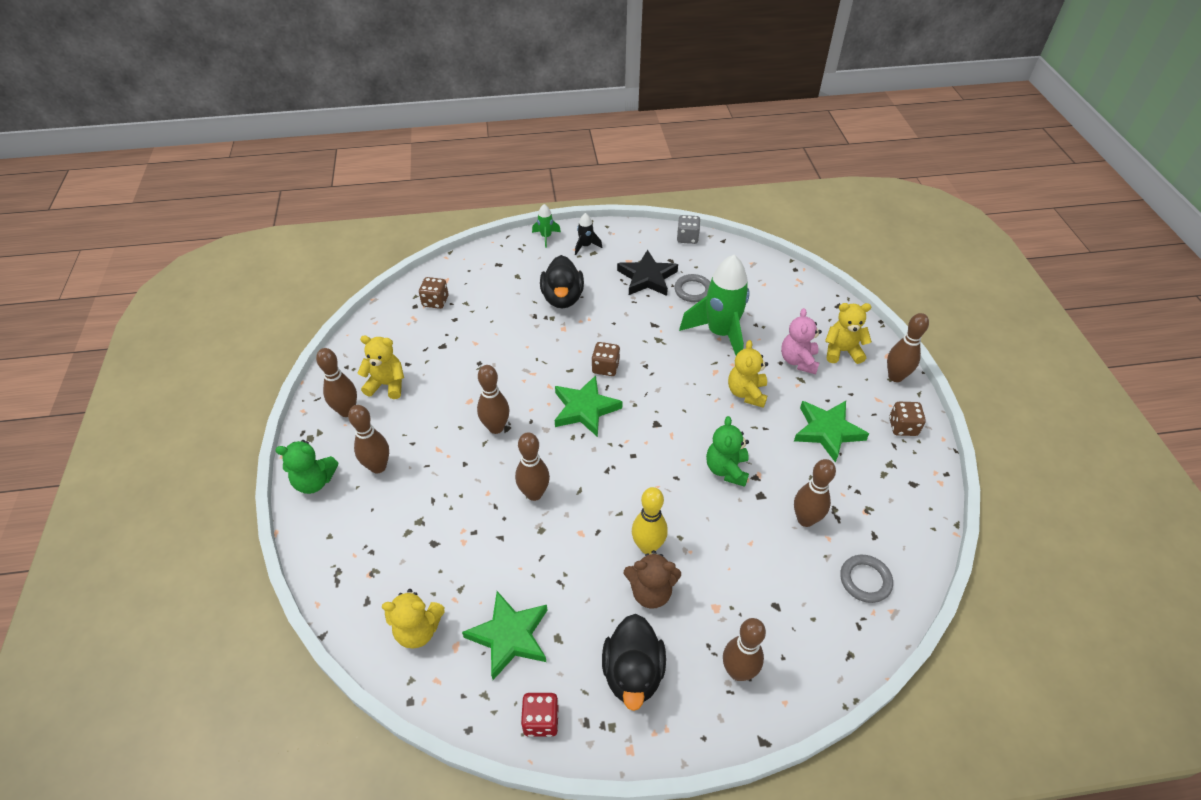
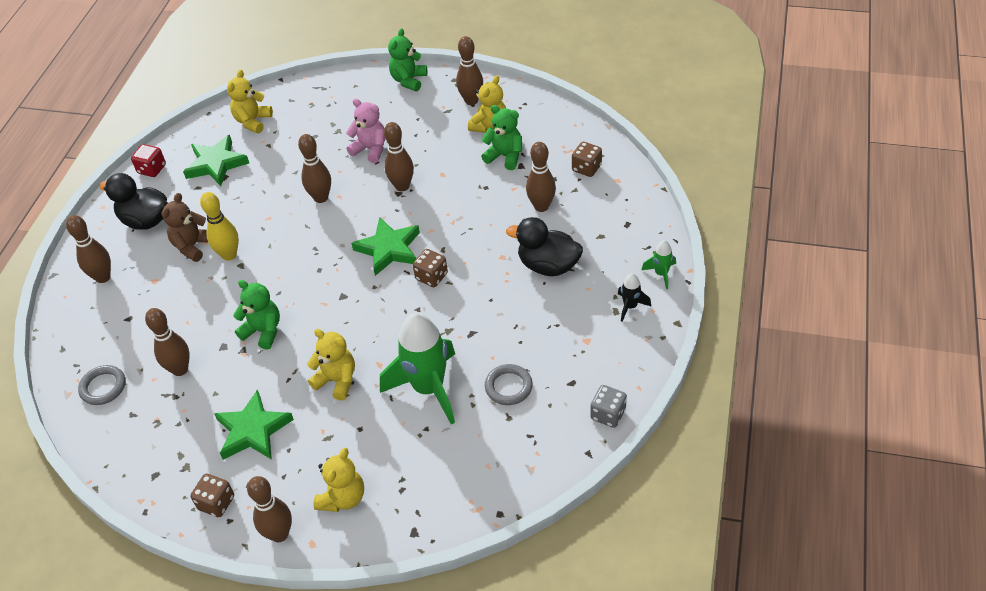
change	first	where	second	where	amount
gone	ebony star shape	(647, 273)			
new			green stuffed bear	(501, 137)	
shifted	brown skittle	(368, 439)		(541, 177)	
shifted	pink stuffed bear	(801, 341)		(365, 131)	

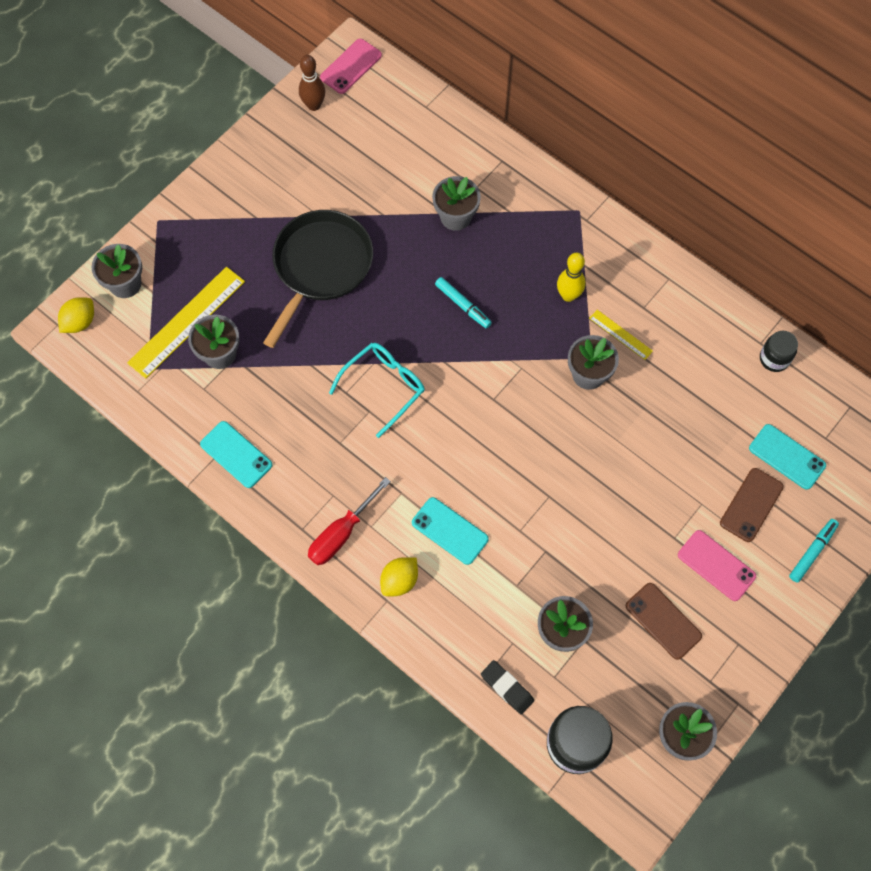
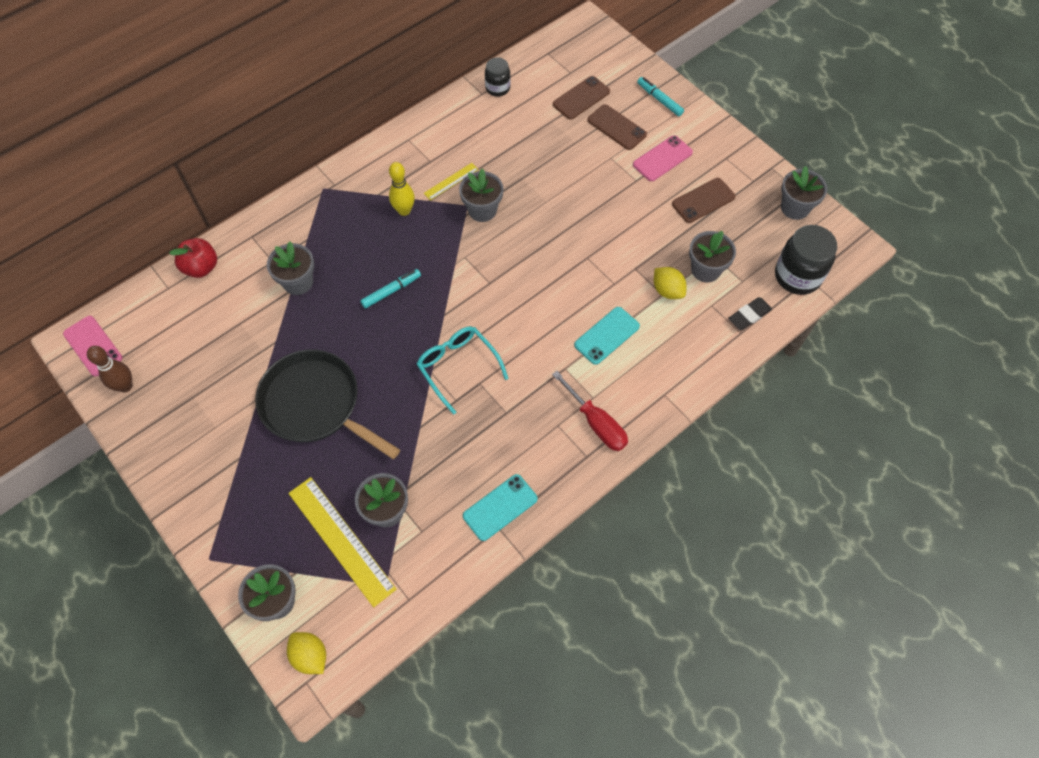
change	first	where	second	where	amount
new			red apple	(193, 258)	
shifted	yellow toy lemon	(399, 576)		(670, 283)	
repainted	aqua phone	(787, 457)	brown phone	(581, 98)	

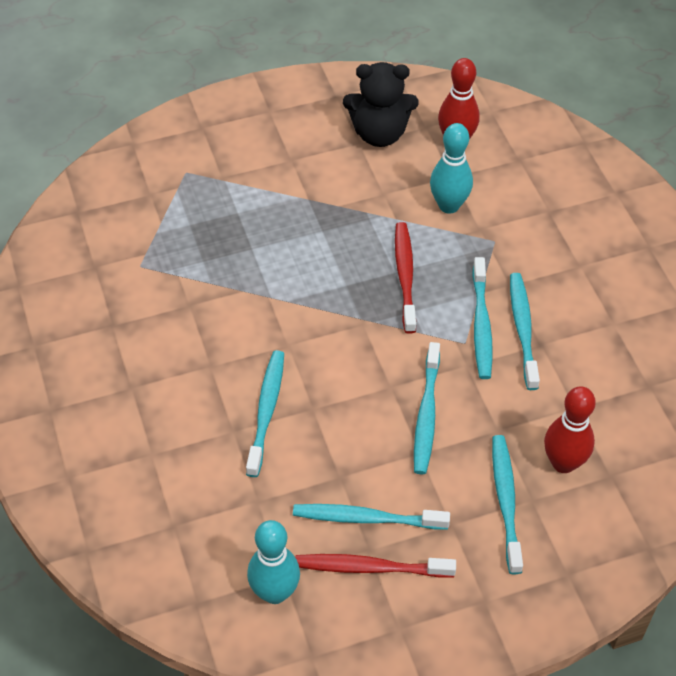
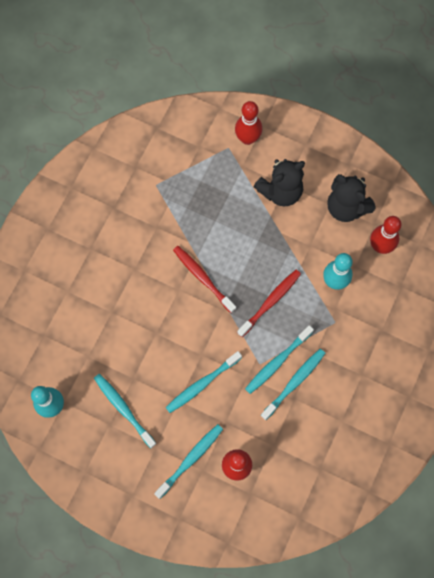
change	first	where	second	where	amount
gone	aqua toothbrush	(265, 413)			
new			red skittle	(248, 123)	
new			ebony stuffed bear	(279, 183)	
shifted	red toothbrush	(375, 566)		(204, 279)	

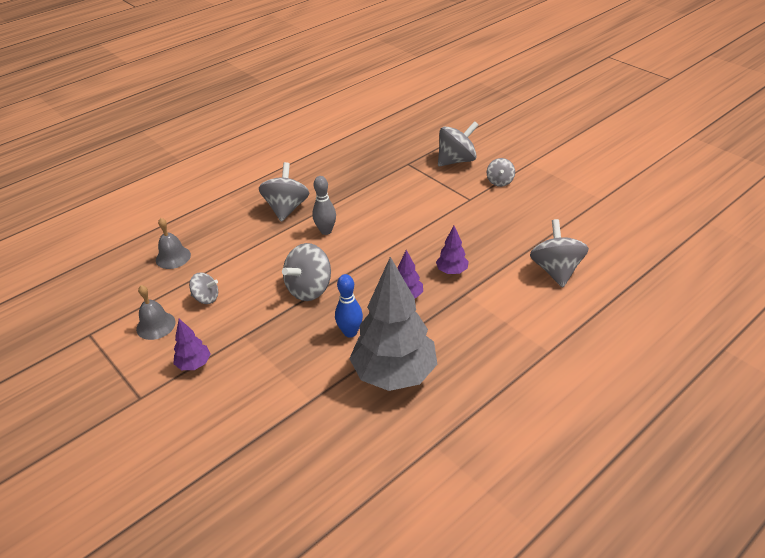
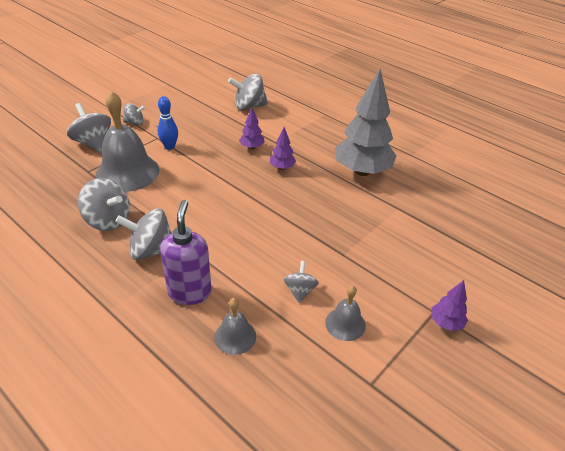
change	first	where	second	where	amount
gone	grey skittle	(324, 205)			
new			grey school bell	(127, 141)	
new			purple soap dispenser	(186, 252)	
shifted	purple toy tree	(192, 344)		(449, 305)	
shifted	grey spinning top	(306, 272)		(104, 204)	
shifted	blue skittle	(349, 306)		(168, 123)	

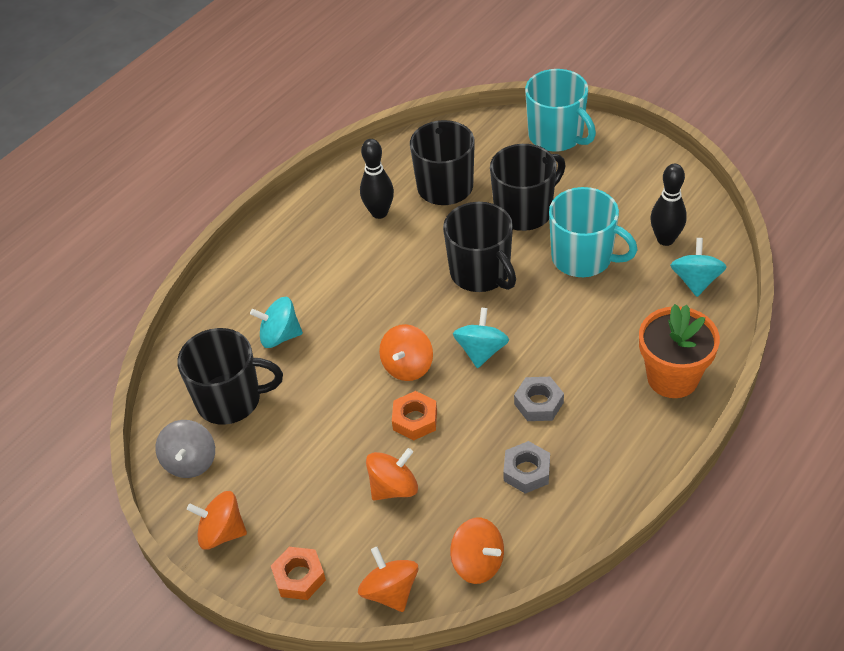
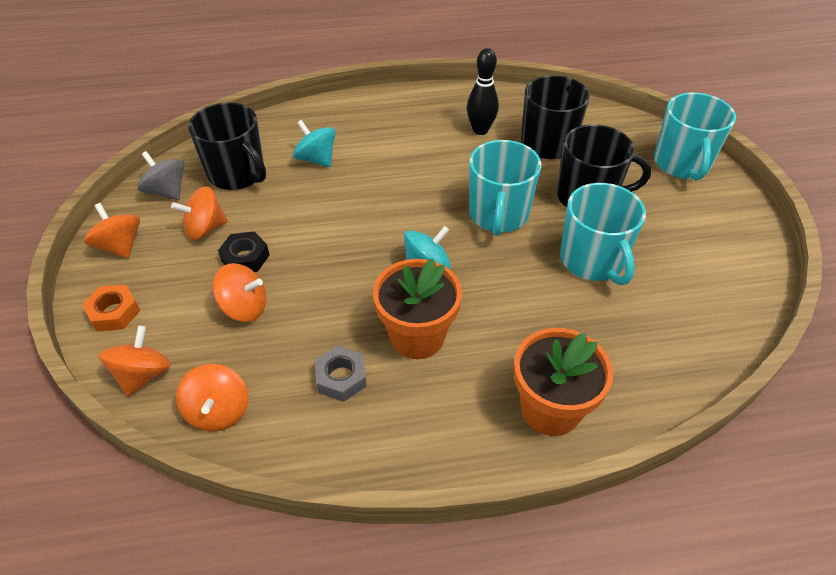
change	first	where	second	where	amount
gone	orange hexagon nut	(414, 415)			
gone	ebony skittle	(669, 205)			
gone	aqua spinning top	(698, 267)			
new			ebony hexagon nut	(243, 251)	
shifted	orange spinning top	(406, 352)		(199, 213)	
swapped	grey hexagon nut	(539, 399)	orange plant pot	(417, 308)	
repainted	ebony mug	(479, 247)	aqua mug	(505, 188)	
rotated	grey spinning top	(185, 449)		(160, 175)	90 degrees clockwise

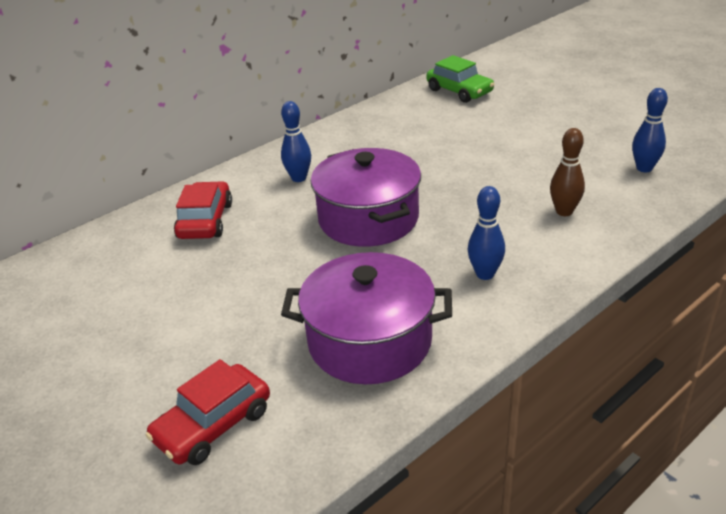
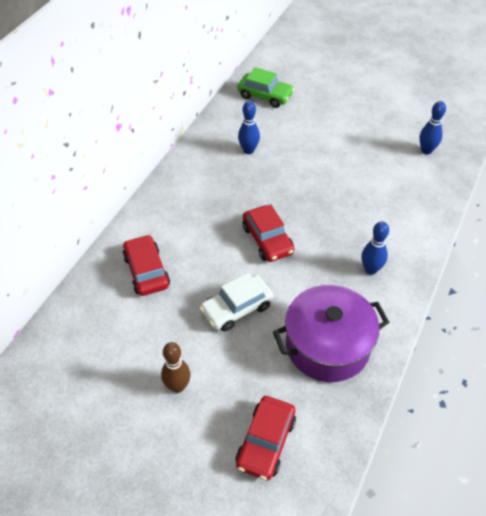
change	first	where	second	where	amount
new			white toy car	(236, 302)	
shifted	blue skittle	(296, 141)		(249, 127)	
shifted	brown skittle	(567, 172)		(176, 367)	
swapped	purple pot	(366, 197)	red toy car	(269, 233)	

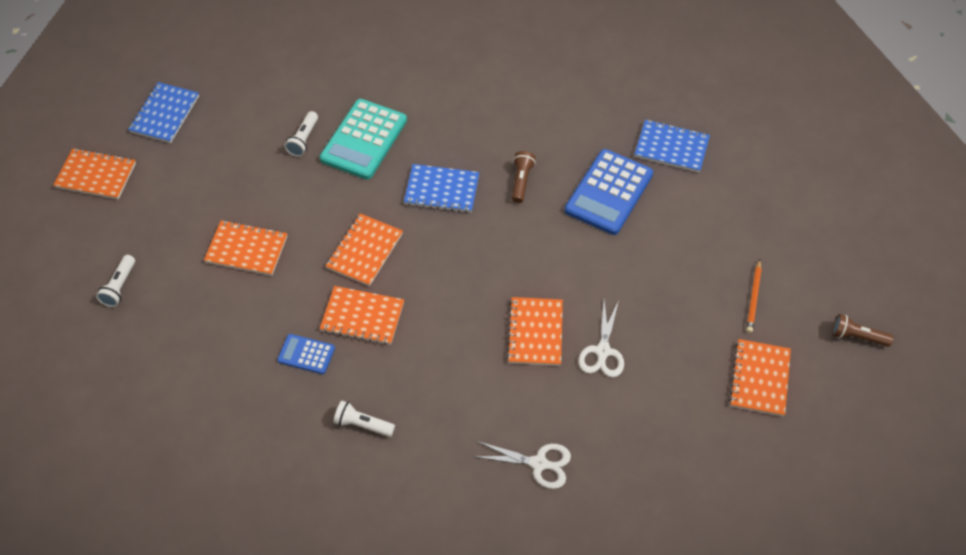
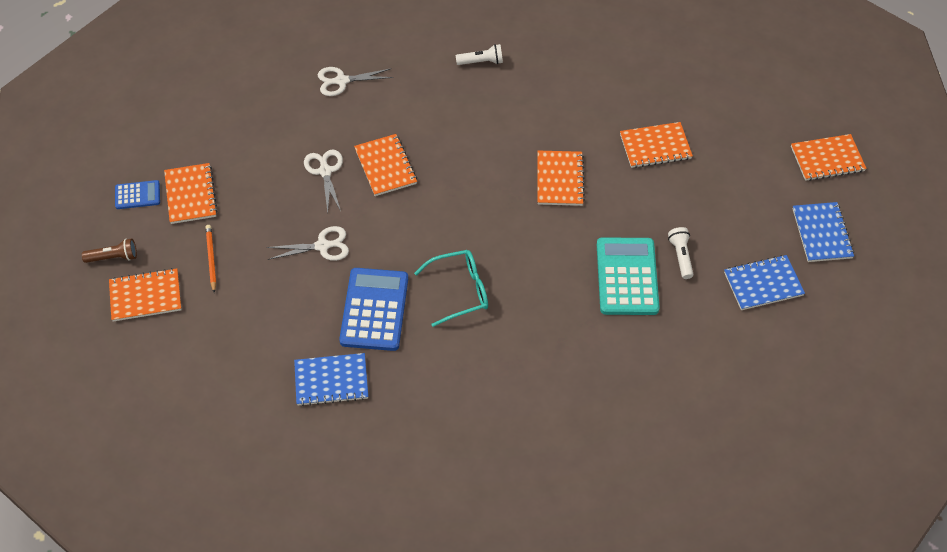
change	first	where	second	where	amount
gone	white torch	(115, 281)			
new			white pair of scissors	(307, 243)	
shifted	blue adding machine	(306, 354)		(137, 194)	
shifted	orange notebook	(362, 315)		(145, 295)	
shifted	blue notebook	(441, 188)		(764, 282)	
swapped	brown torch	(524, 177)	aqua eyeglasses	(451, 288)	

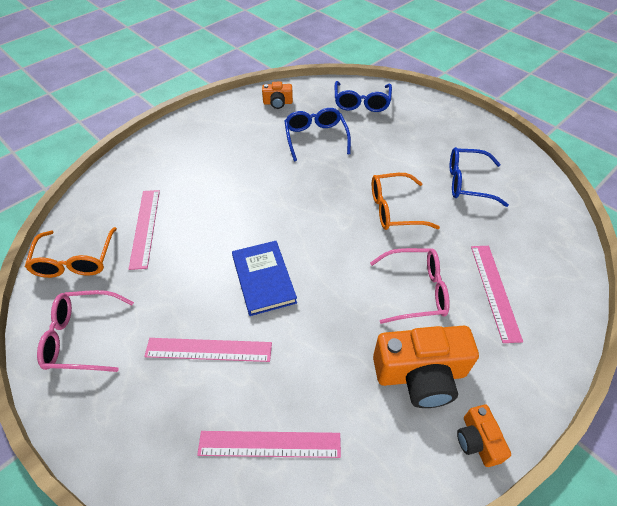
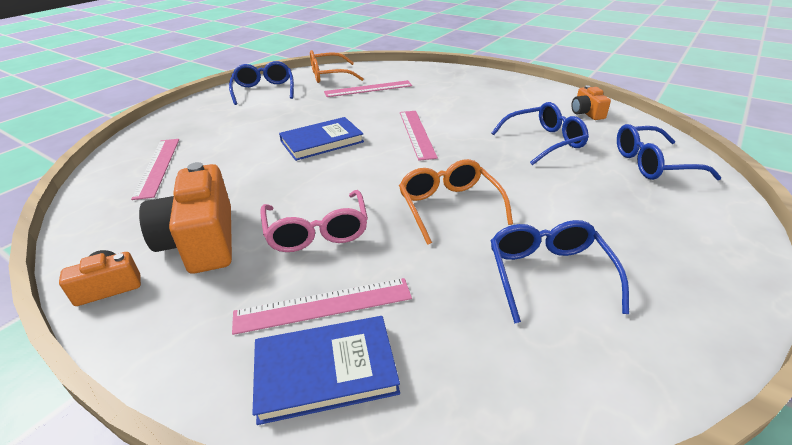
change	first	where	second	where	amount
new			blue hardcover	(326, 370)	
shifted	pink ruler	(208, 350)		(419, 136)	
repainted	pink eyeglasses	(85, 331)	blue eyeglasses	(261, 83)	

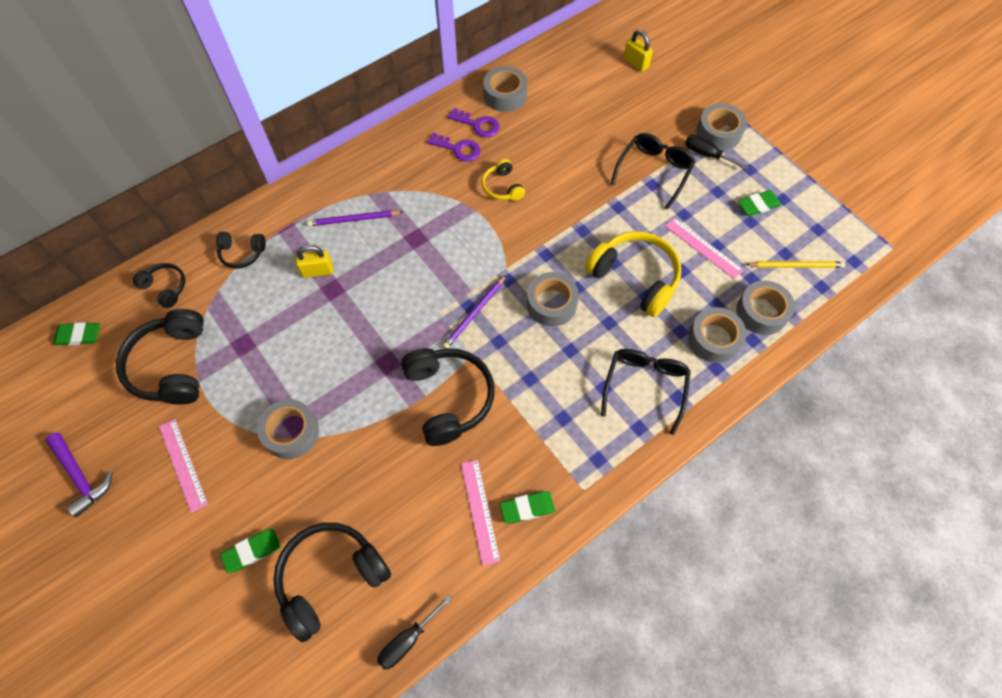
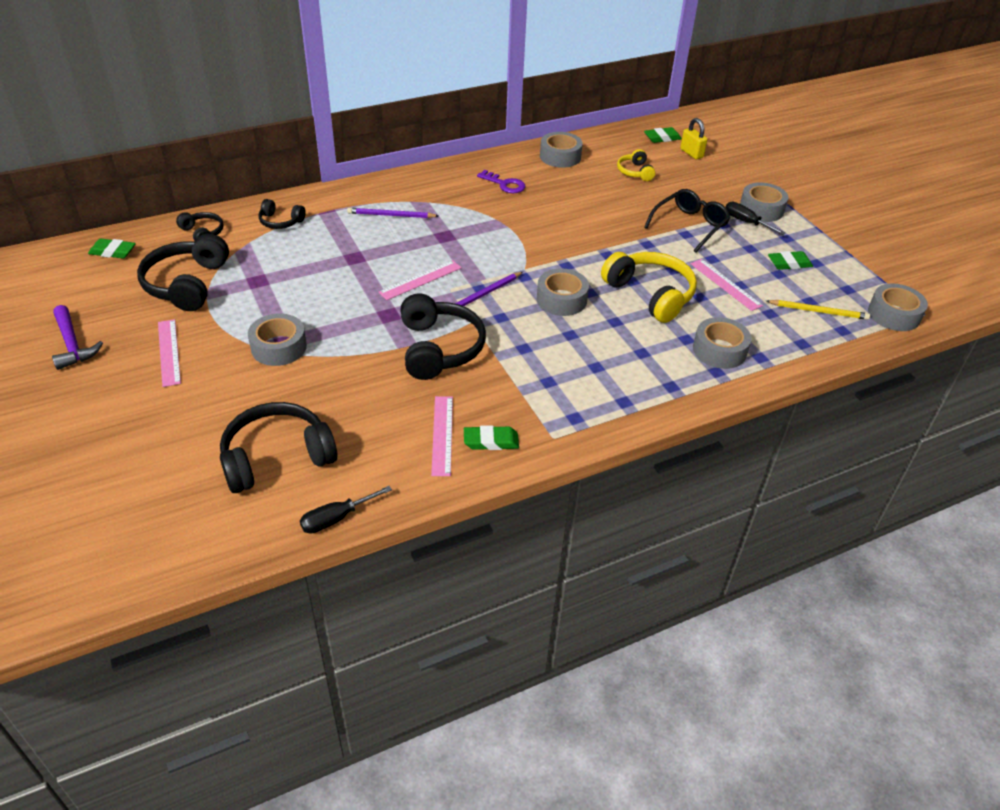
change	first	where	second	where	amount
gone	yellow lock	(314, 261)			
gone	purple latchkey	(473, 122)			
gone	ebony eyeglasses	(646, 392)			
new			pink ruler	(420, 280)	
shifted	green gum eraser	(250, 551)		(663, 135)	
shifted	yellow over-ear headphones	(503, 180)		(636, 165)	
shifted	grey roll of tape	(765, 307)		(898, 307)	

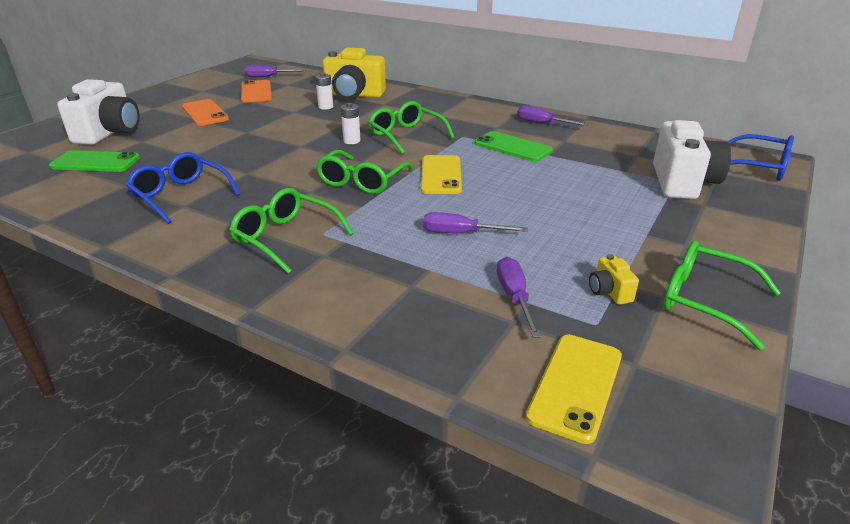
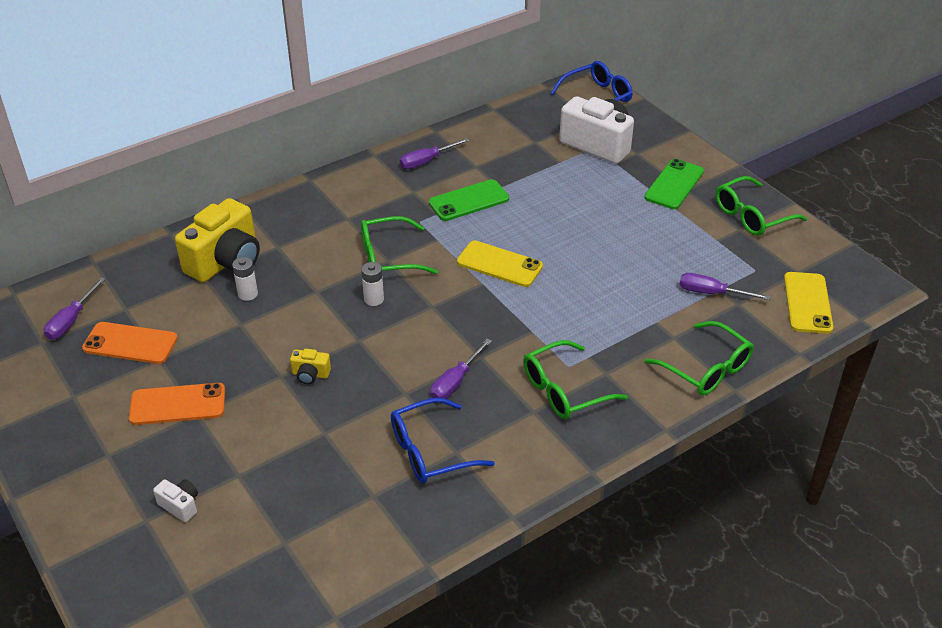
change	first	where	second	where	amount
shifted	green phone	(94, 161)		(674, 184)	
shifted	green eyeglasses	(364, 172)		(699, 358)	
shifted	purple flat screwdriver	(475, 222)		(461, 369)	
shifted	yellow photo camera	(614, 279)		(310, 366)	
rotated	yellow phone	(574, 389)		(808, 303)	45 degrees clockwise
scaled	white photo camera	(98, 112)		(175, 500)	x0.43

